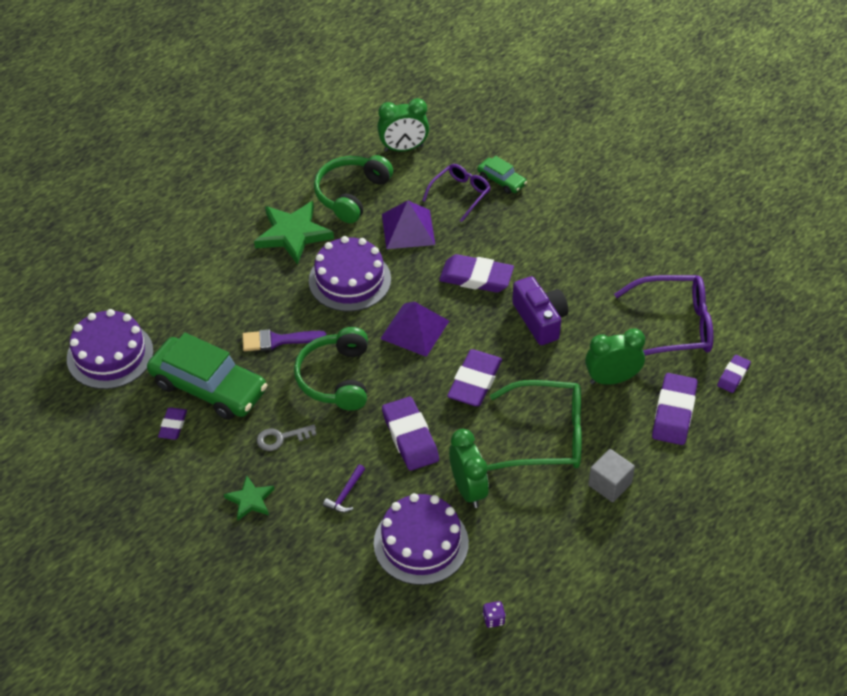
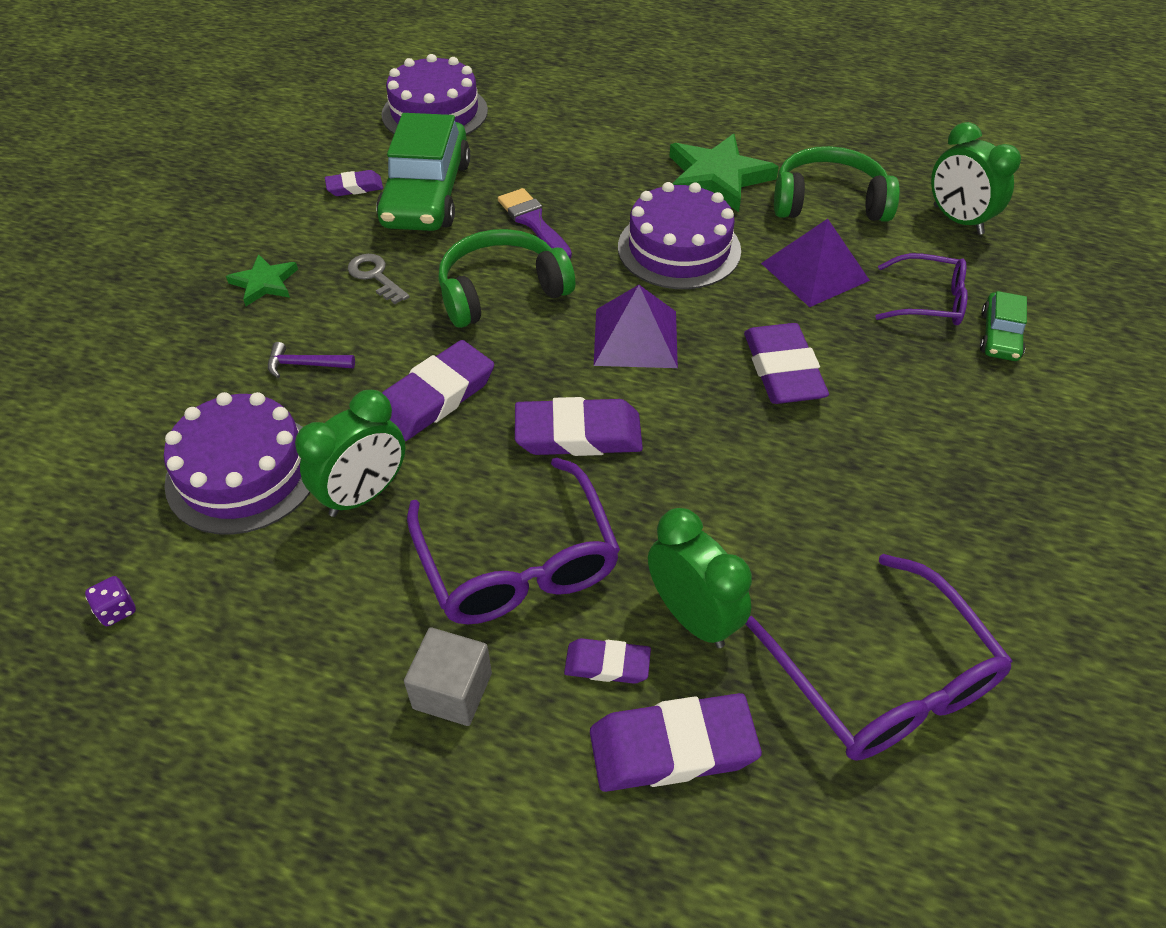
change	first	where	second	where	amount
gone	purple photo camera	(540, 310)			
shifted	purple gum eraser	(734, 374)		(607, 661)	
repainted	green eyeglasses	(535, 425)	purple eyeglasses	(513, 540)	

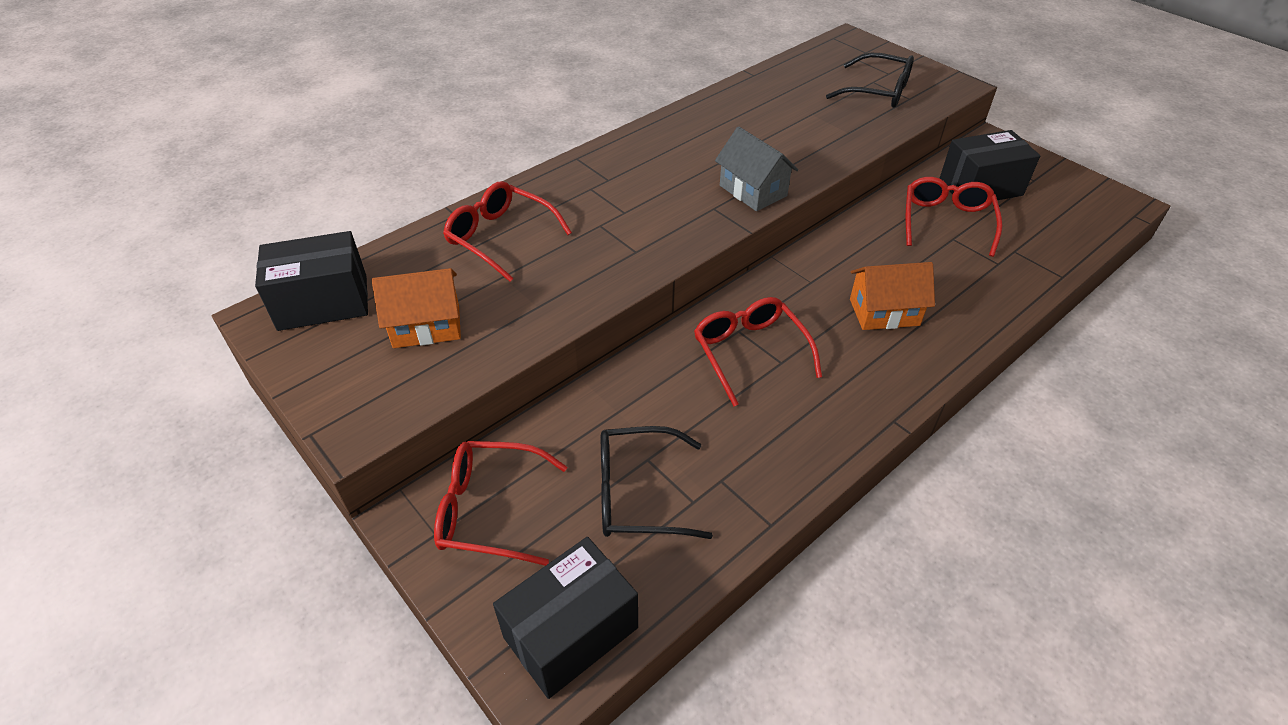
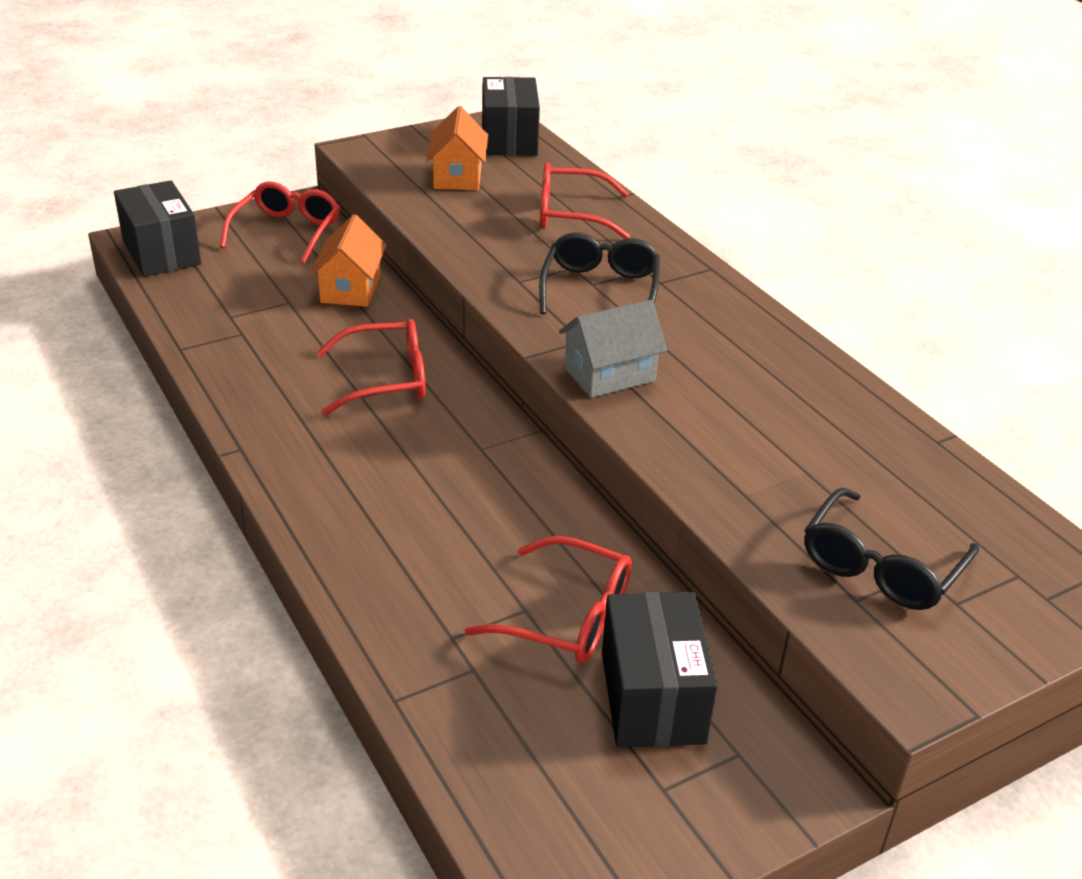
change	first	where	second	where	amount
shifted	ebony eyeglasses	(657, 482)		(599, 273)	
shifted	orange cottage	(892, 296)		(348, 260)	
rotated	red eyeglasses	(507, 231)		(585, 201)	135 degrees counterclockwise

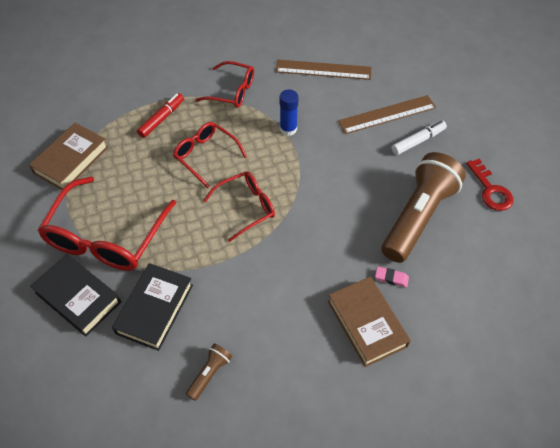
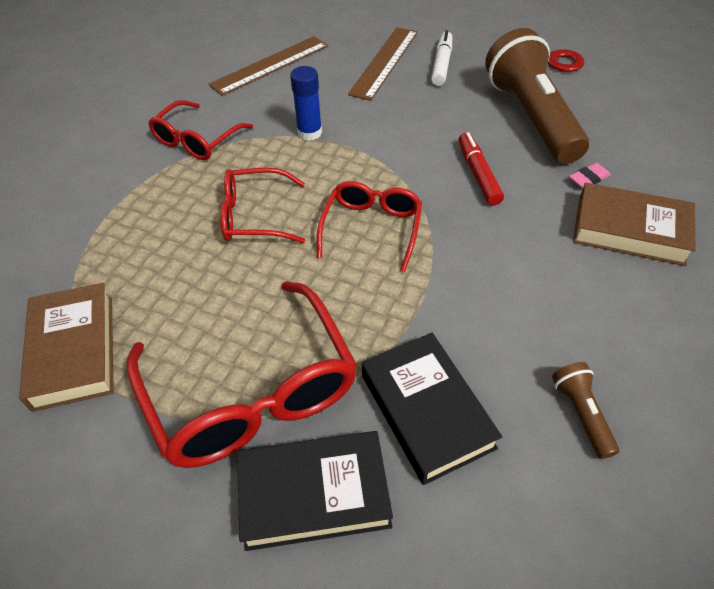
change	first	where	second	where	amount
shifted	red felt pen	(160, 115)		(481, 168)	
rotated	red eyeglasses	(224, 84)		(200, 130)	150 degrees clockwise

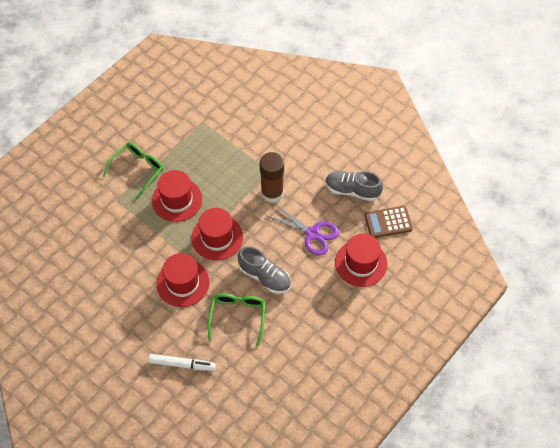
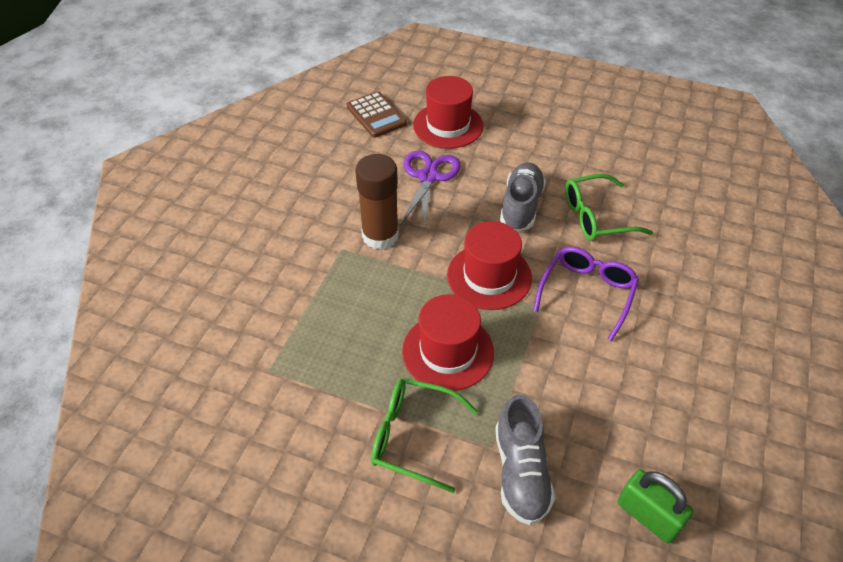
change	first	where	second	where	amount
gone	white felt pen	(182, 362)			
new			green lock	(655, 507)	
shifted	grey lace-up shoe	(354, 186)		(525, 459)	
swapped	red top hat	(182, 280)	purple eyeglasses	(586, 294)	

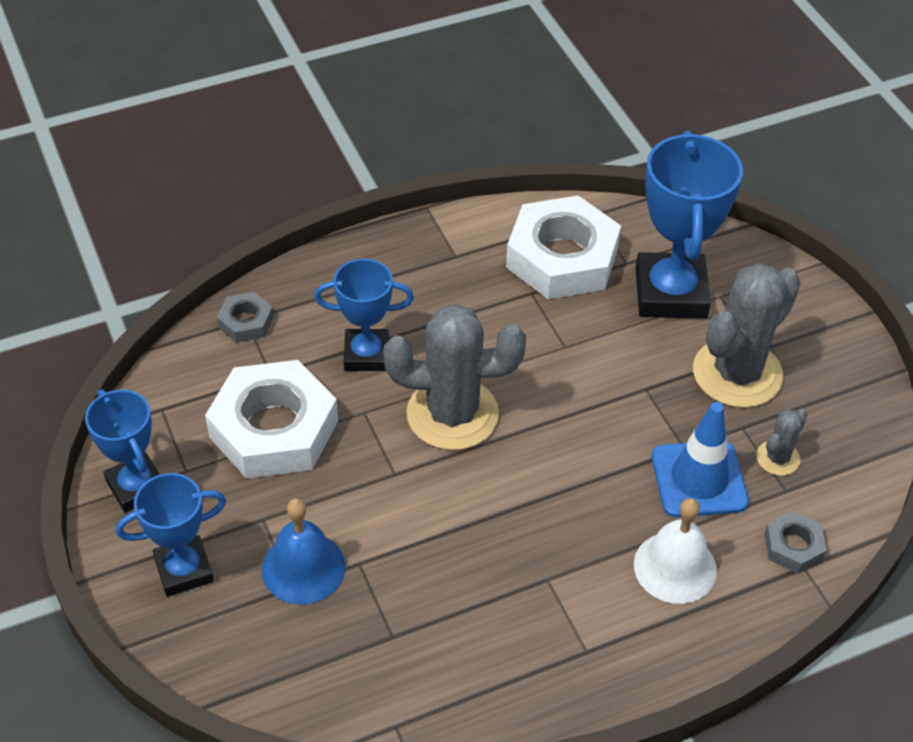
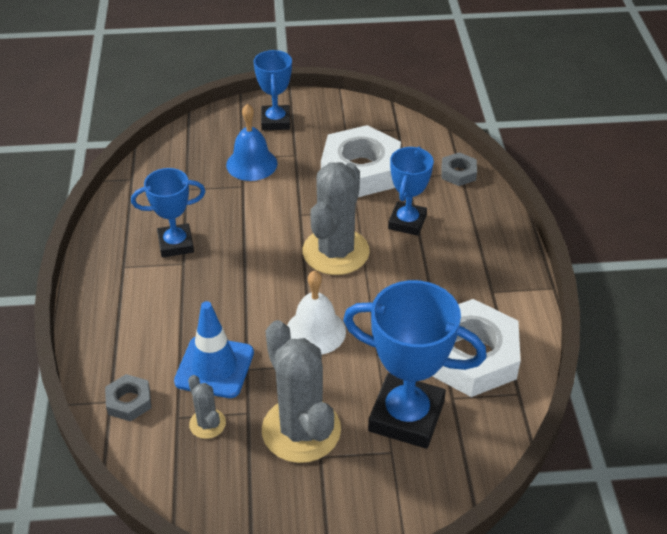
change	first	where	second	where	amount
shifted	blue trophy	(122, 450)		(168, 213)	
shifted	white school bell	(675, 551)		(316, 312)	

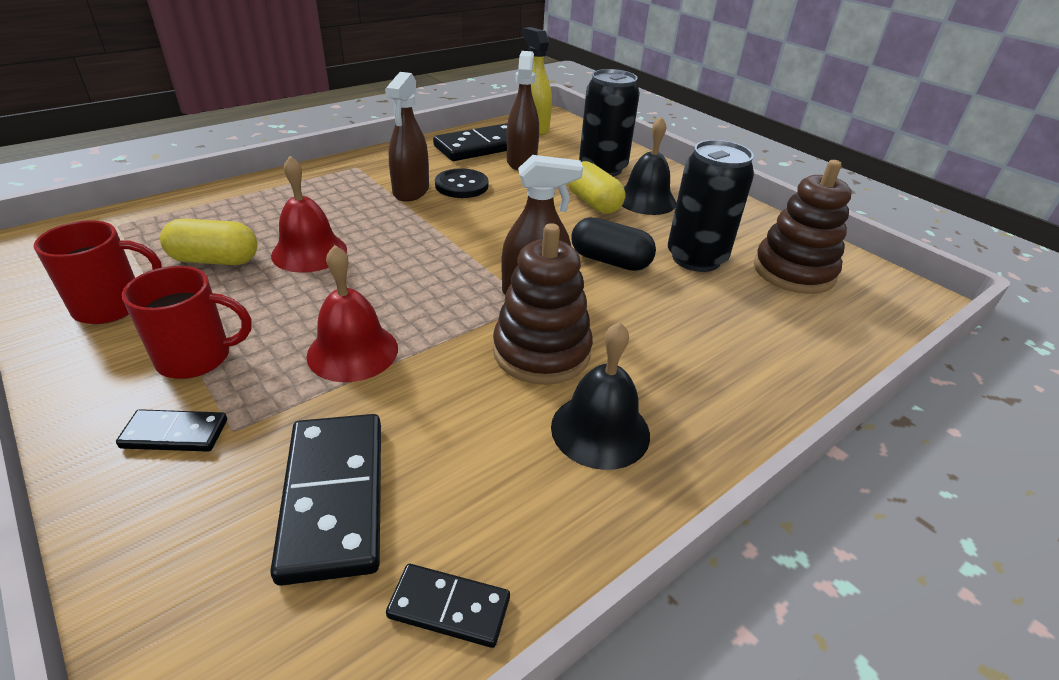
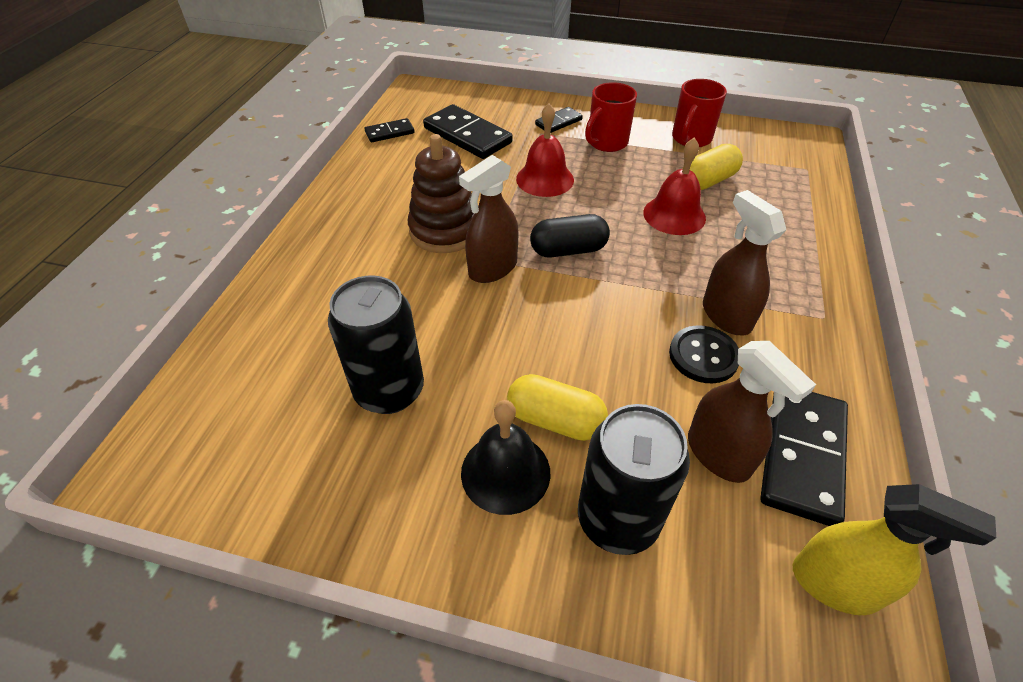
change	first	where	second	where	amount
gone	ebony school bell	(600, 396)			
gone	brown ring stacker	(803, 227)			
shifted	ebony capsule	(613, 244)		(570, 235)	

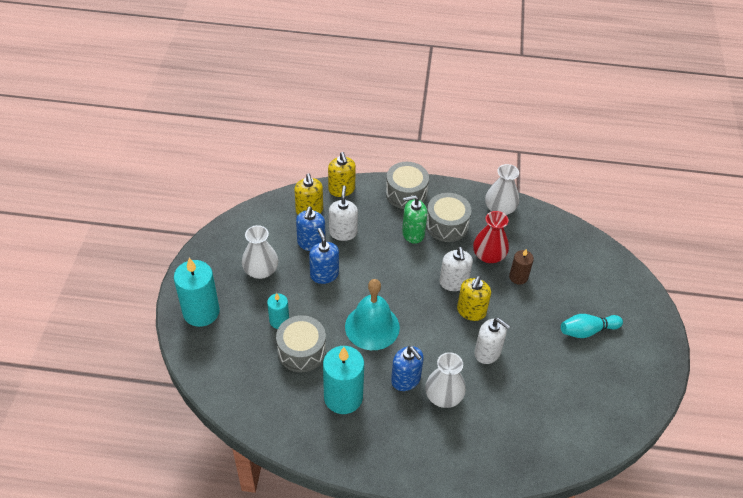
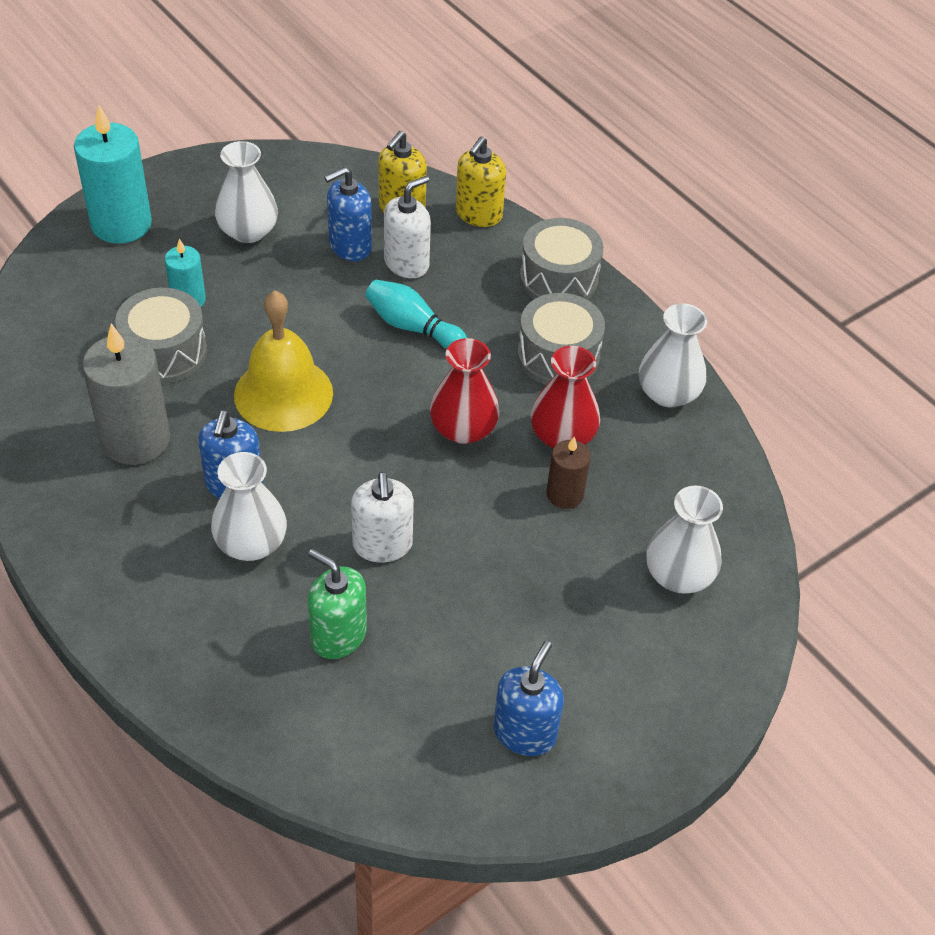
change	first	where	second	where	amount
gone	yellow soap dispenser	(474, 298)			
new			white flower vase	(684, 540)	
shifted	blue soap dispenser	(324, 256)		(529, 698)	
shifted	green soap dispenser	(414, 219)		(337, 604)	
shifted	aqua skittle	(592, 326)		(416, 314)	
swapped	white soap dispenser	(456, 269)	red flower vase	(465, 391)	
repainted	aqua pillar candle	(343, 380)	grey pillar candle	(126, 394)	
repainted	aqua school bell	(372, 314)	yellow school bell	(283, 361)	

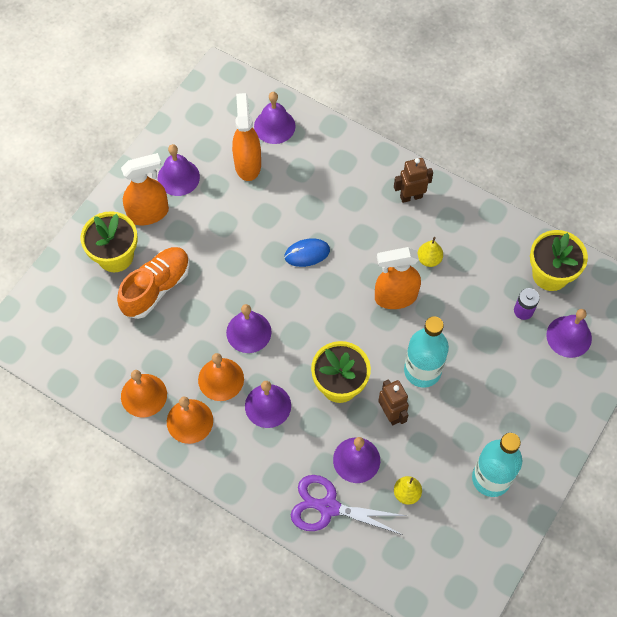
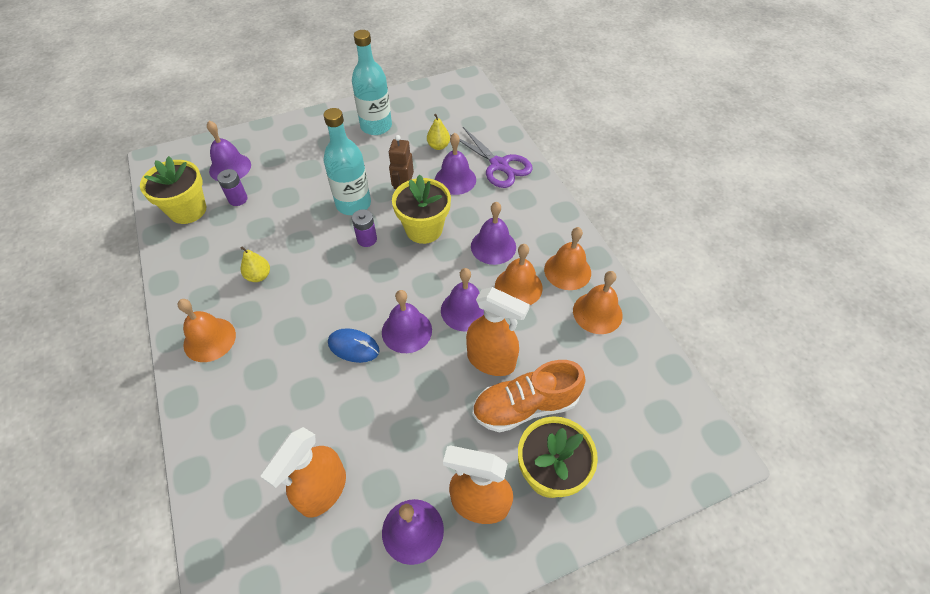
change	first	where	second	where	amount
new			purple AA battery	(364, 228)	
shifted	purple school bell	(275, 118)		(407, 321)	
shifted	orange spray bottle	(398, 278)		(498, 331)	
swapped	brown toy robot	(413, 180)	orange school bell	(206, 330)	

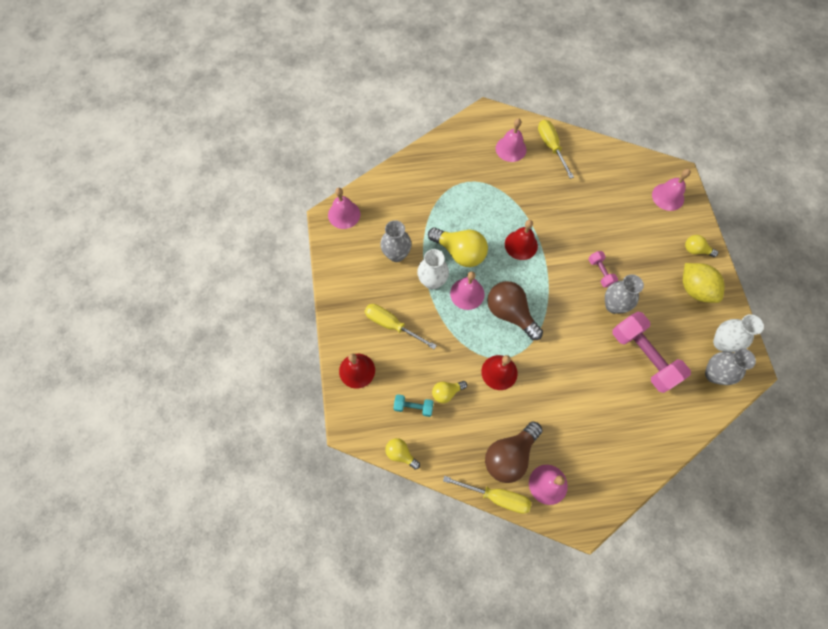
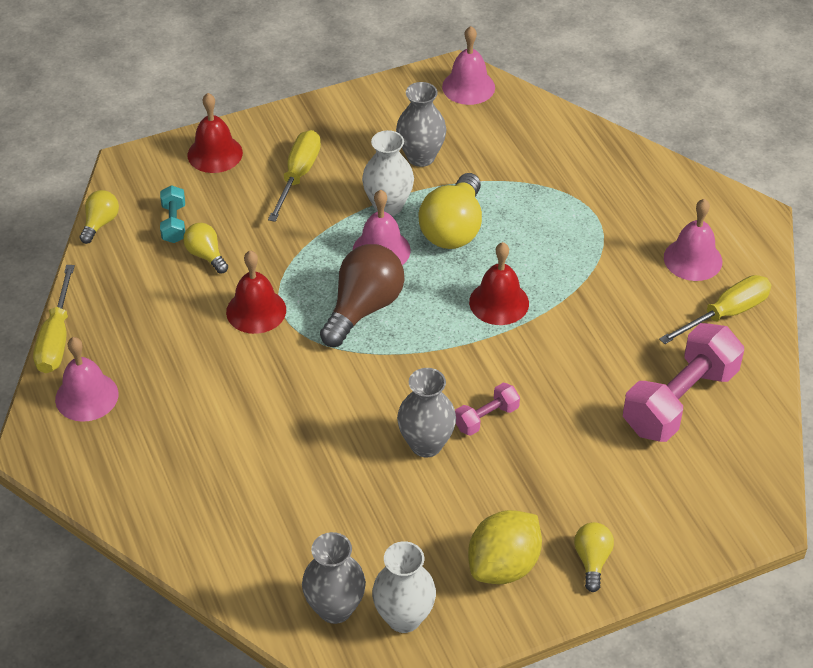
change	first	where	second	where	amount
gone	brown light bulb	(513, 452)			
gone	pink school bell	(671, 190)			
shifted	pink dumbbell	(652, 352)		(683, 382)	

